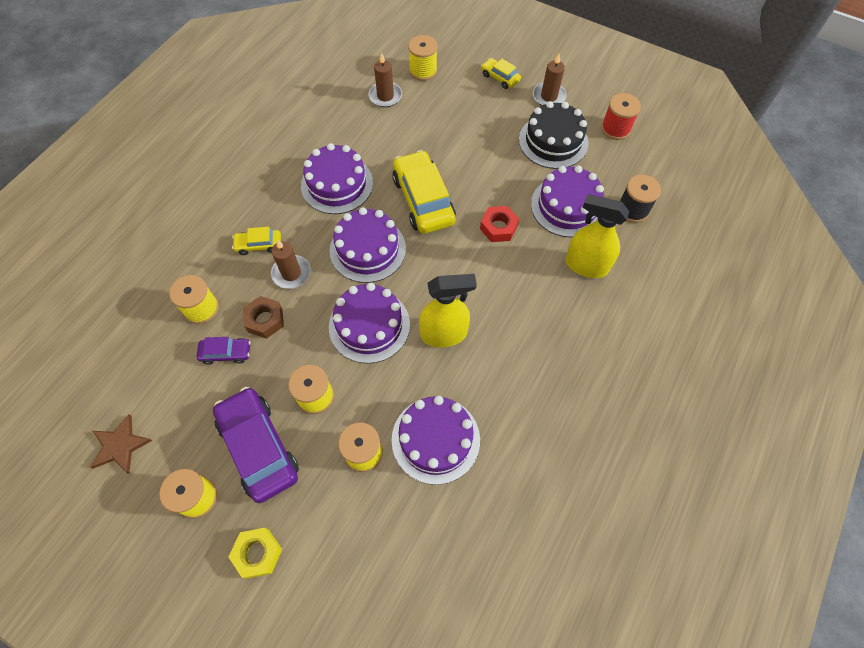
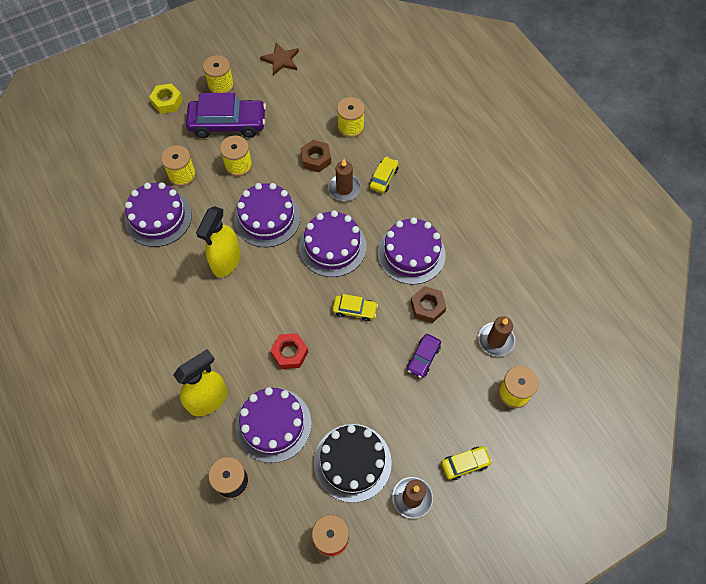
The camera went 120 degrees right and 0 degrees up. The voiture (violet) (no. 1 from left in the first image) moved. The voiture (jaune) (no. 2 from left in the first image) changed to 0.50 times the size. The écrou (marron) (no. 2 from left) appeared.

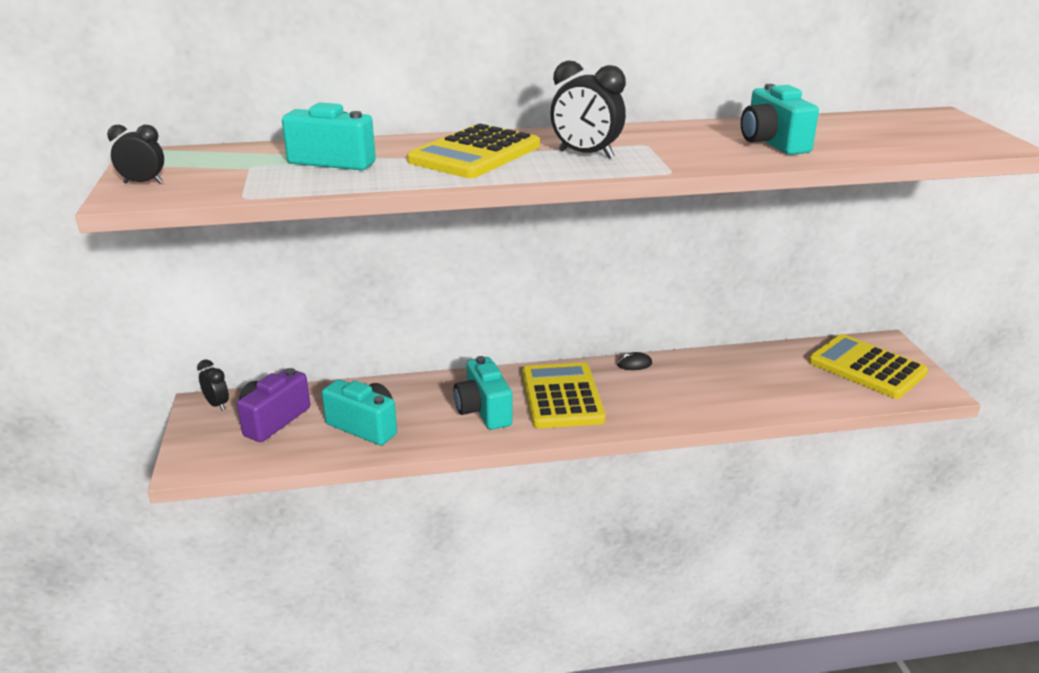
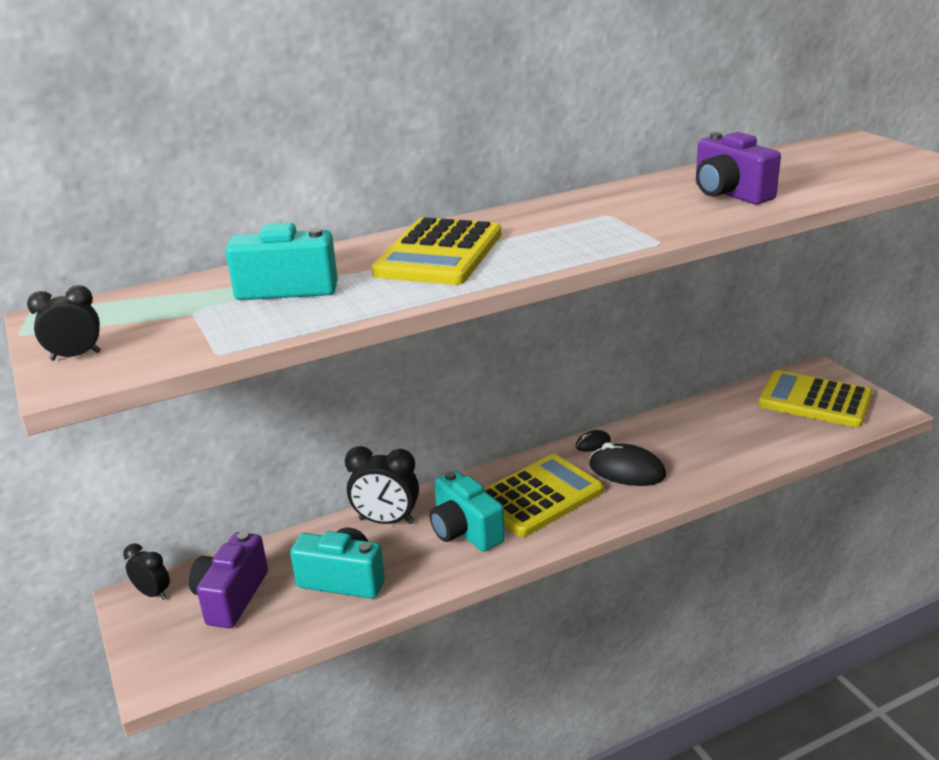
The camera went 15 degrees left and 0 degrees up. The calculatrice (jaune) (no. 2 from left) turned 75 degrees clockwise. The réveil (noir) (no. 3 from left) moved. The appareil photo (turquoise) (no. 4 from left) became the appareil photo (violet) (no. 2 from left). The souris (noir) (no. 2 from left) appeared.

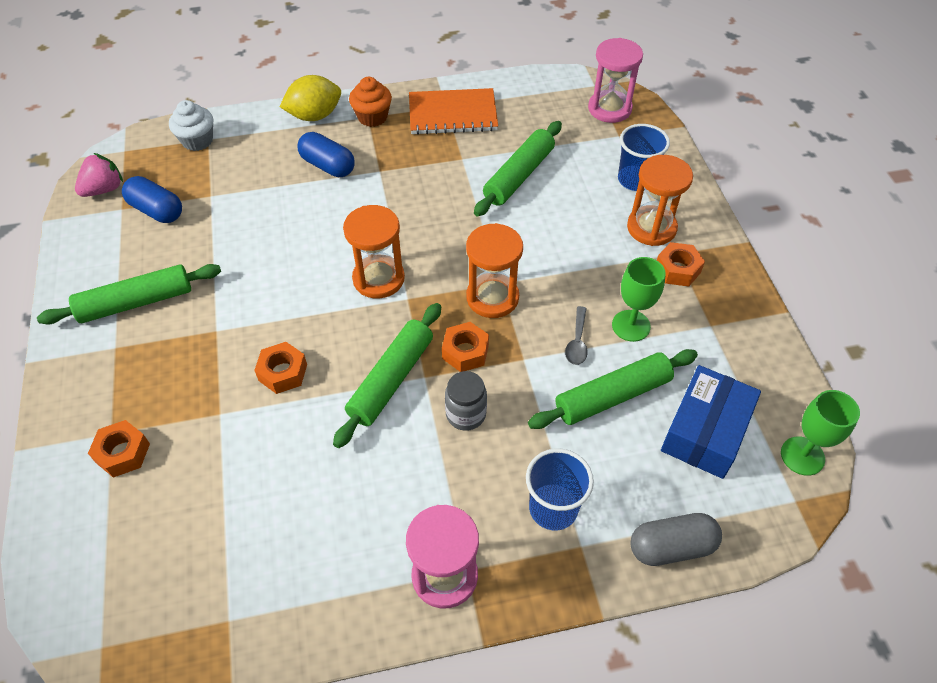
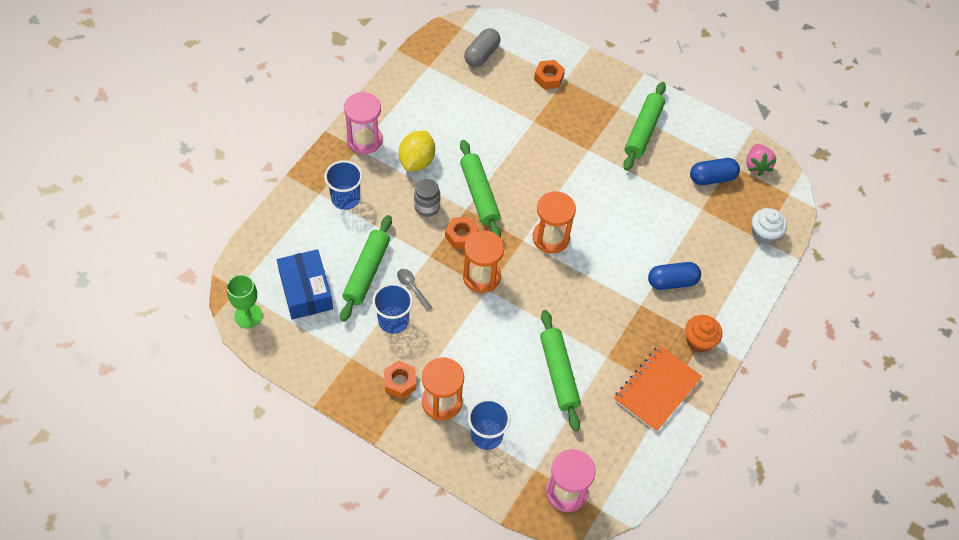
The camera went 130 degrees right and 5 degrees up. The écrou (orange) (no. 2 from left) disappeared. The citron (jaune) moved. The verre à pied (vert) (no. 1 from left) was replaced by the gobelet (bleu) (no. 2 from left). The gélule (gris) moved.

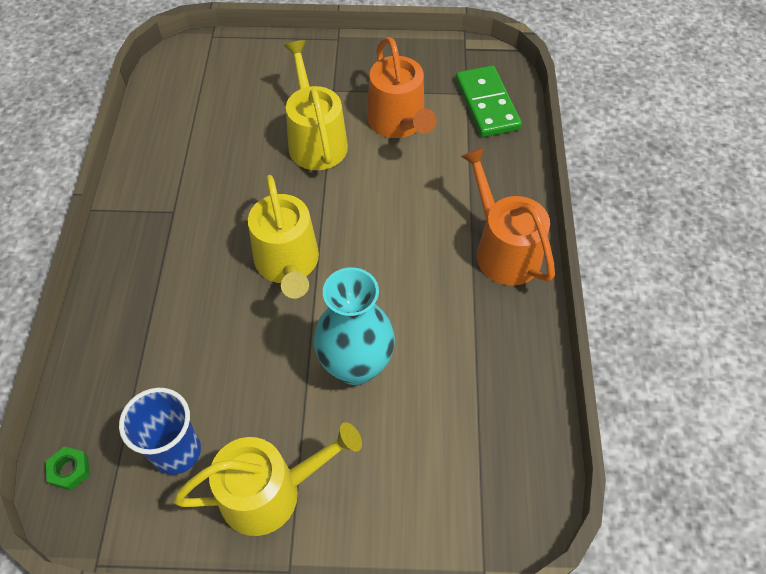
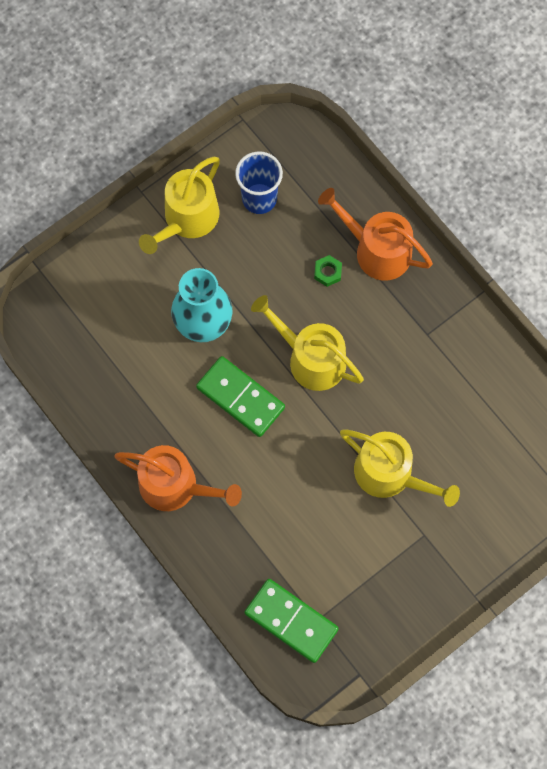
The camera went 140 degrees right and 15 degrees up. The écrou (vert) moved. The arrosoir (orange) (no. 1 from left in the first image) moved. The domino (vert) (no. 1 from left) appeared.

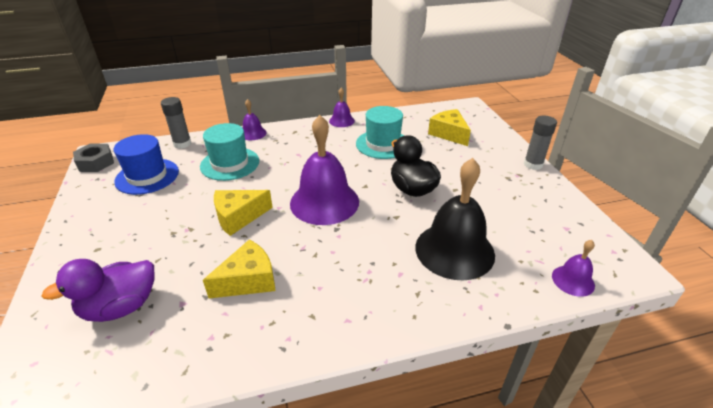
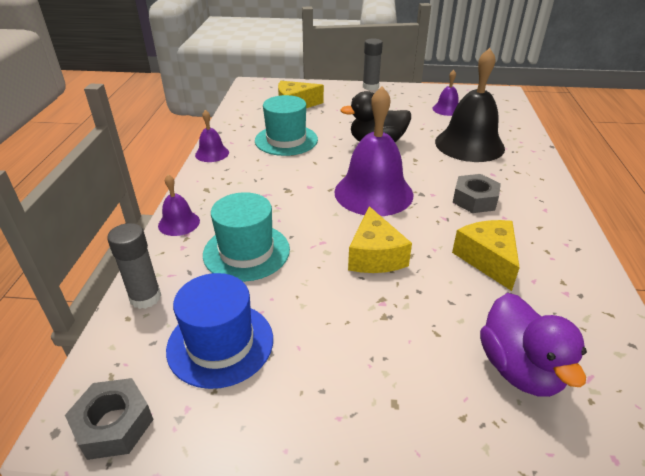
The camera went 70 degrees left and 0 degrees up. The cloche (violet) (no. 4 from left) moved. The écrou (gris) (no. 2 from left) appeared.

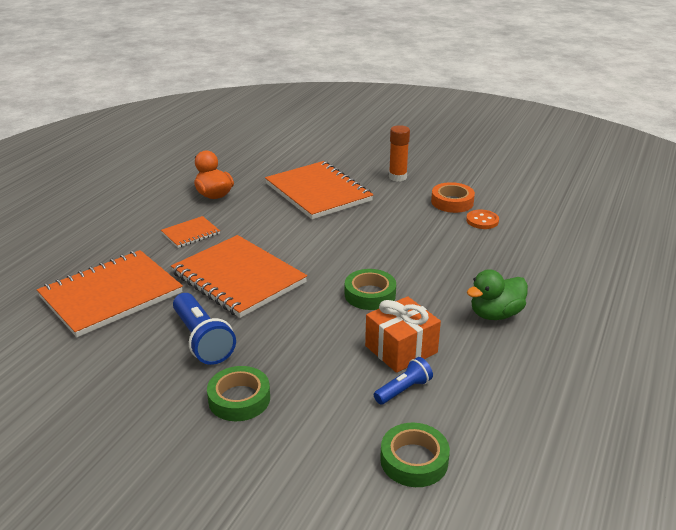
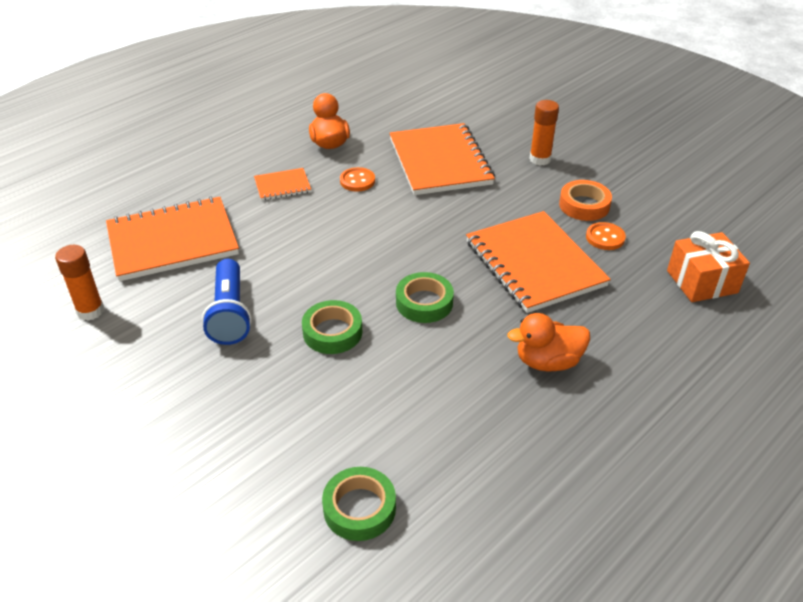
The camera went 20 degrees right and 10 degrees up. The carnet (orange) (no. 3 from left in the first image) moved. The ruban adhésif (vert) (no. 1 from left) moved. The cadeau (orange) moved. The lampe de poche (bleu) (no. 2 from left) disappeared. The canard (vert) became the canard (orange) (no. 2 from left). The bâton de colle (orange) (no. 1 from left) appeared. The bouton (orange) (no. 1 from left) appeared.

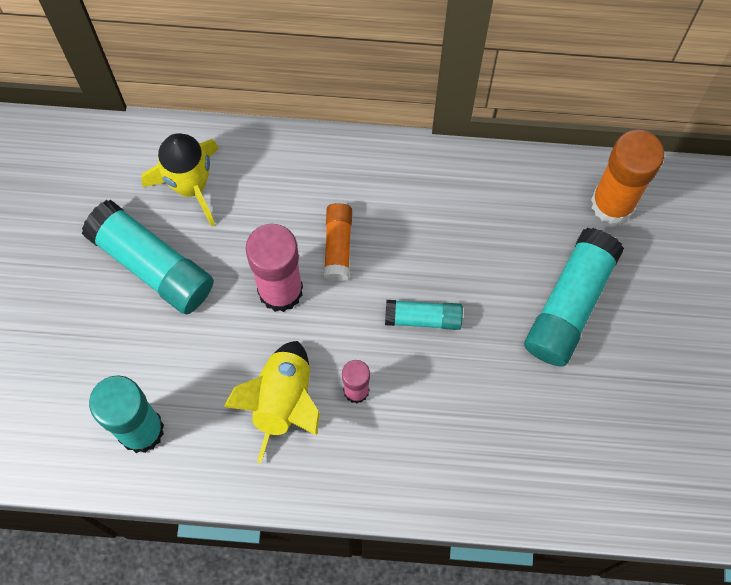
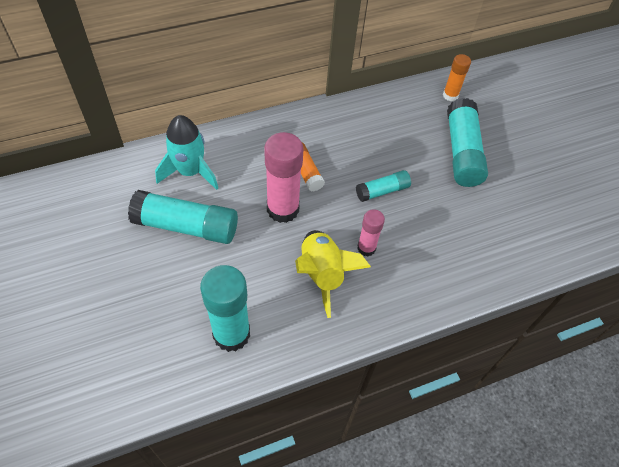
The camera went 30 degrees left and 15 degrees down. The fusée (jaune) (no. 1 from left) became the fusée (turquoise). The bâton de colle (orange) (no. 2 from left) changed to 0.56 times the size.

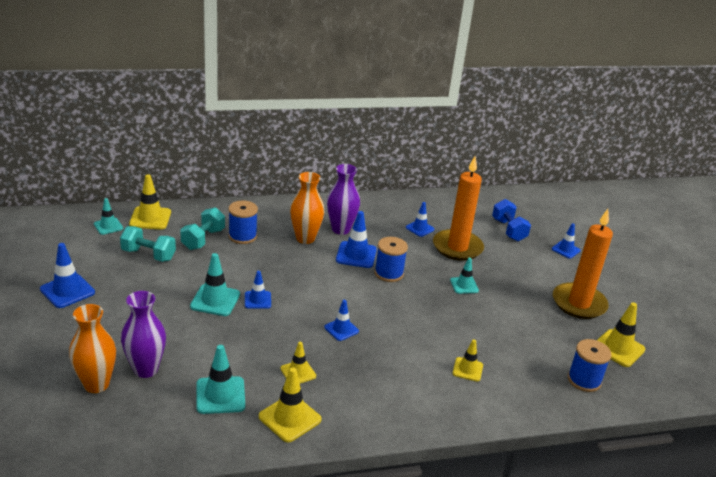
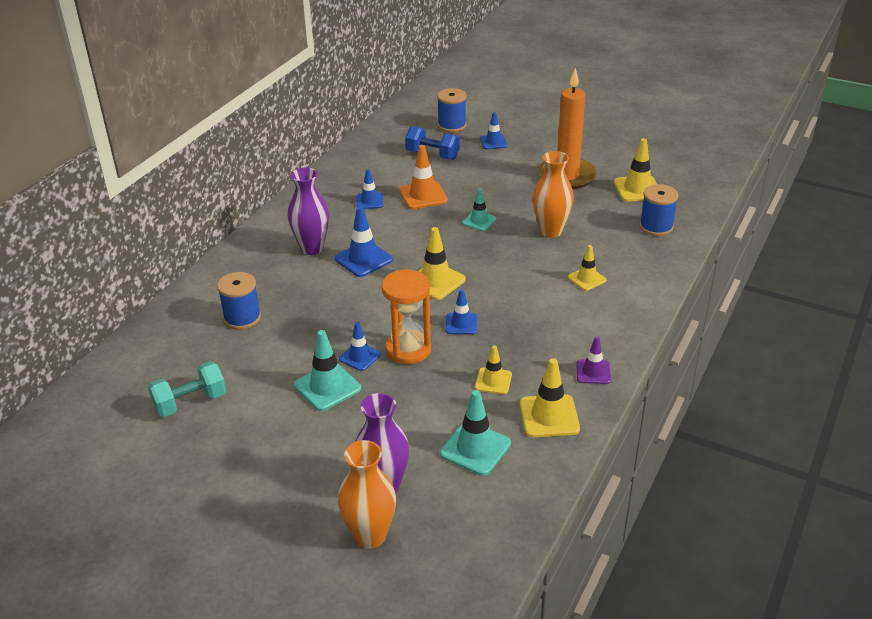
The camera went 45 degrees left and 5 degrees up. The cône de chantier (bleu) (no. 1 from left) disappeared. The cône de chantier (turquoise) (no. 1 from left) disappeared. The cône de chantier (jaune) (no. 1 from left) moved. The haltère (turquoise) (no. 2 from left) disappeared. The vase (orange) (no. 2 from left) moved. The bobine (bleu) (no. 2 from left) moved. The bougie (orange) (no. 1 from left) was replaced by the cône de chantier (orange). The sablier (orange) appeared. The cône de chantier (violet) appeared.

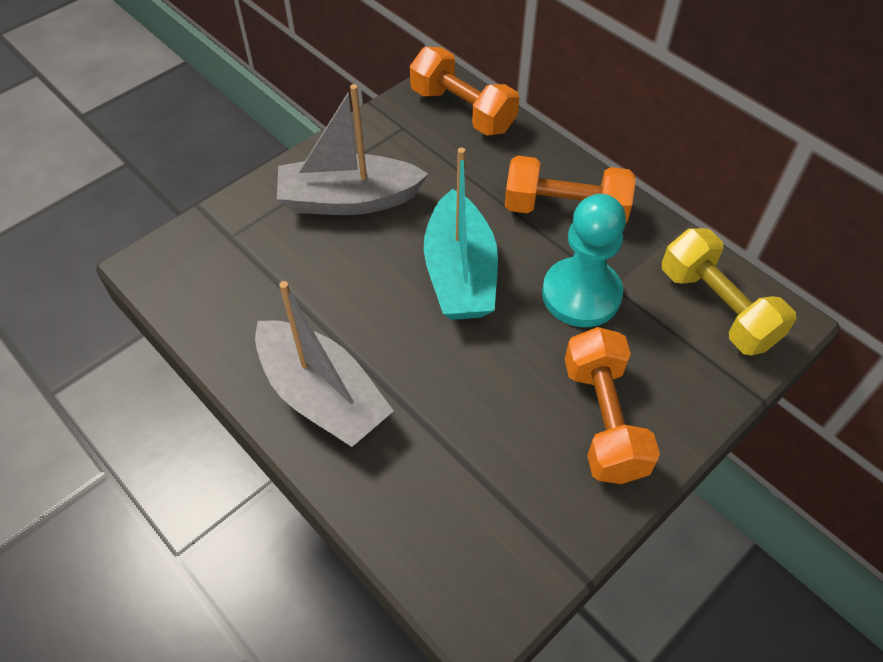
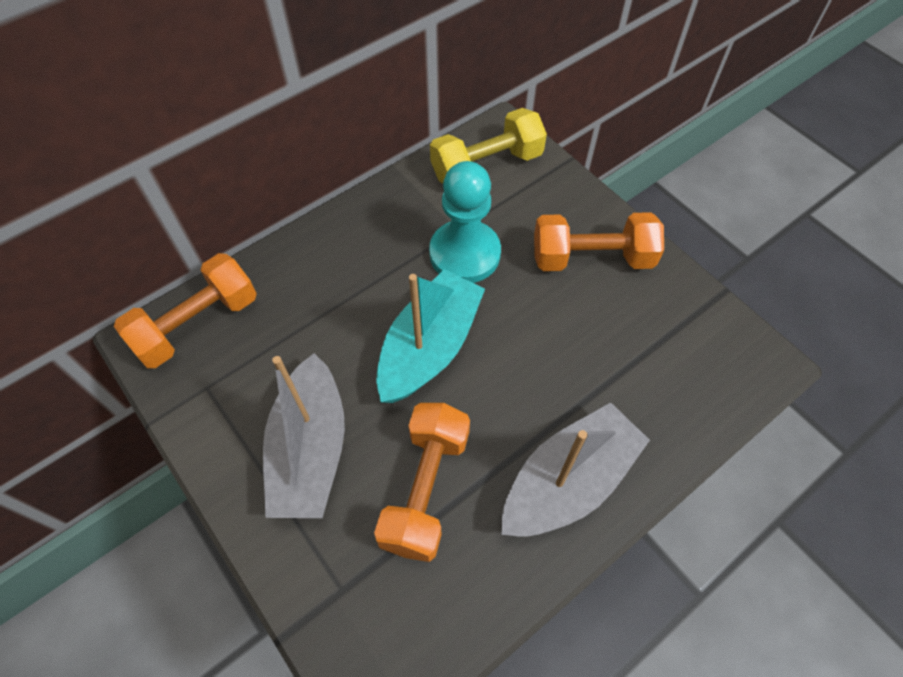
The camera went 85 degrees left and 5 degrees up. The bateau (turquoise) turned 60 degrees counterclockwise. The haltère (orange) (no. 2 from left) moved.

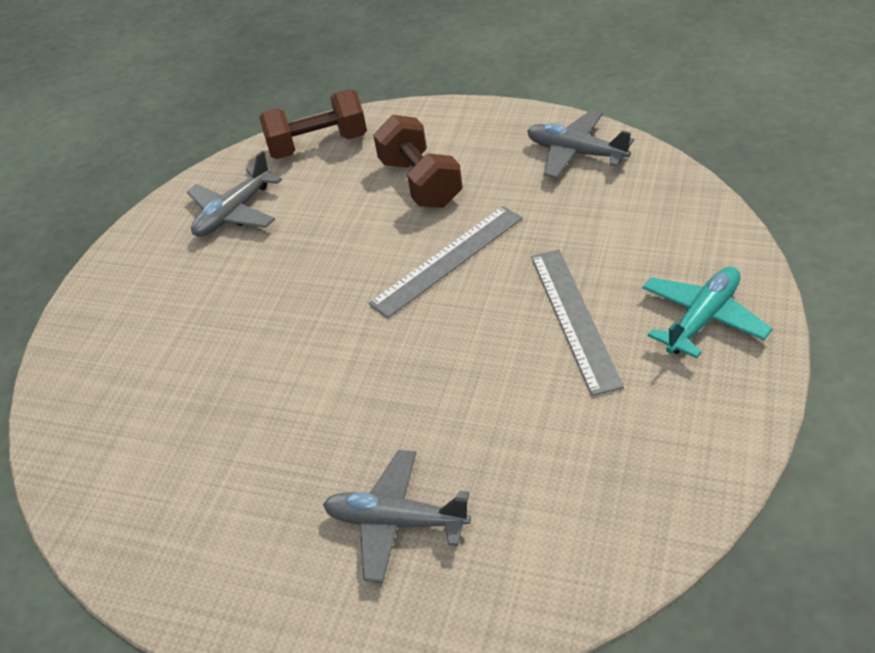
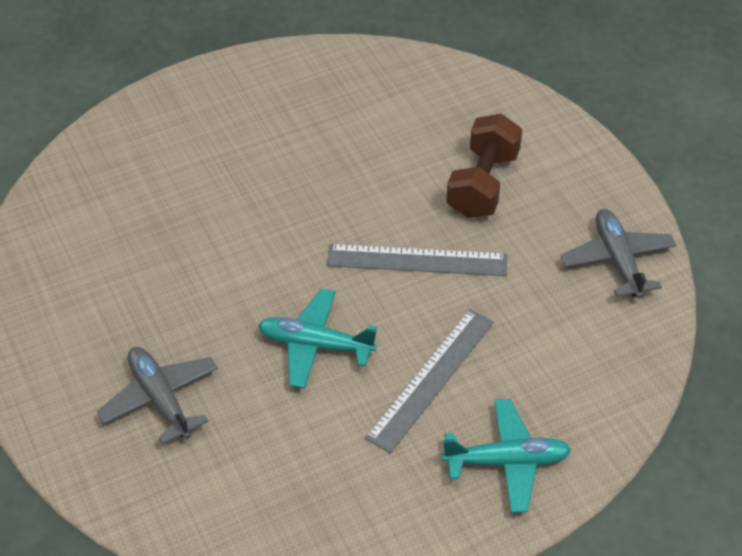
The camera went 40 degrees right and 5 degrees up. The avion (gris) (no. 1 from left) disappeared. The haltère (marron) (no. 1 from left) disappeared. The avion (turquoise) (no. 1 from left) appeared.

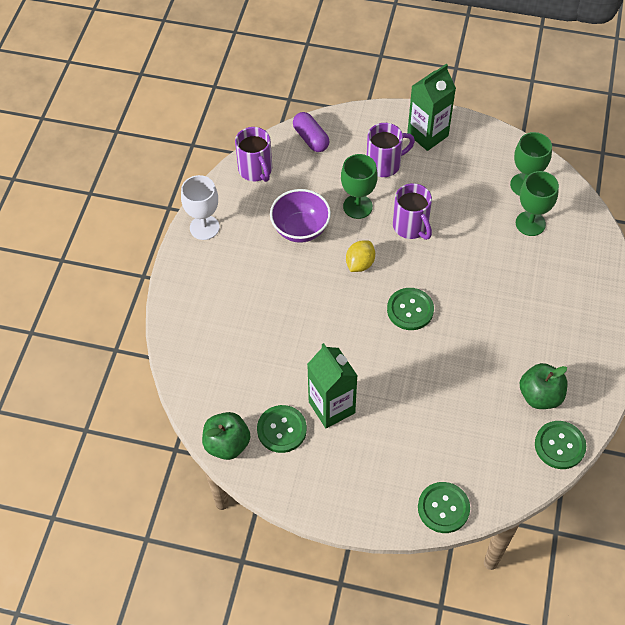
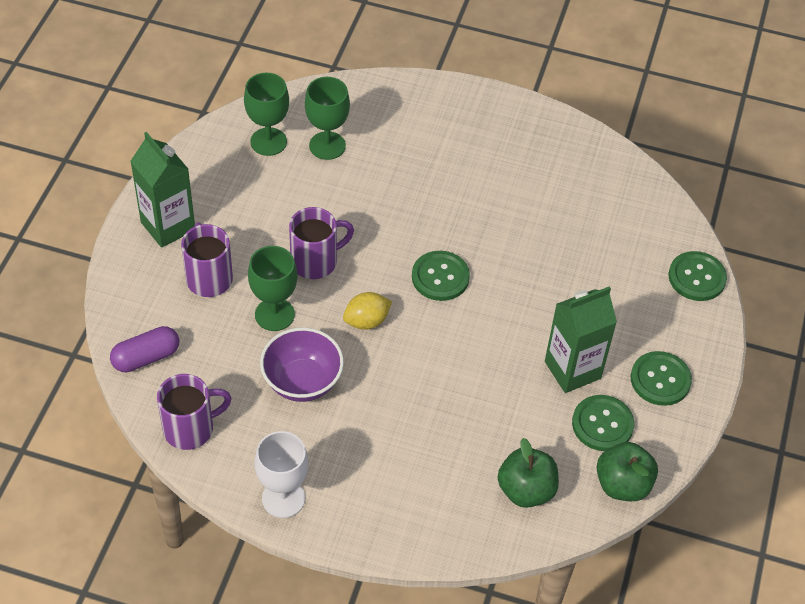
The camera went 90 degrees left and 5 degrees down. The citron (jaune) turned 60 degrees counterclockwise. The pomme (vert) (no. 2 from left in the first image) moved. The bouton (vert) (no. 4 from left in the first image) moved.

